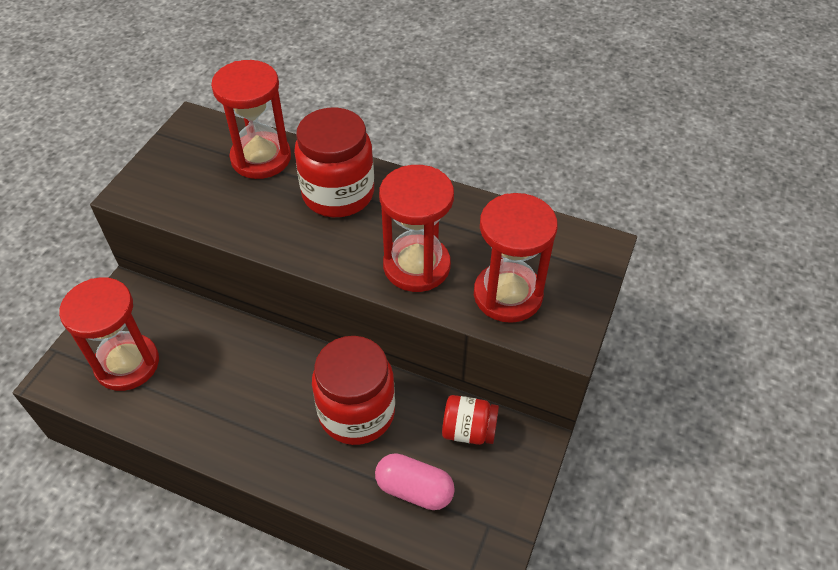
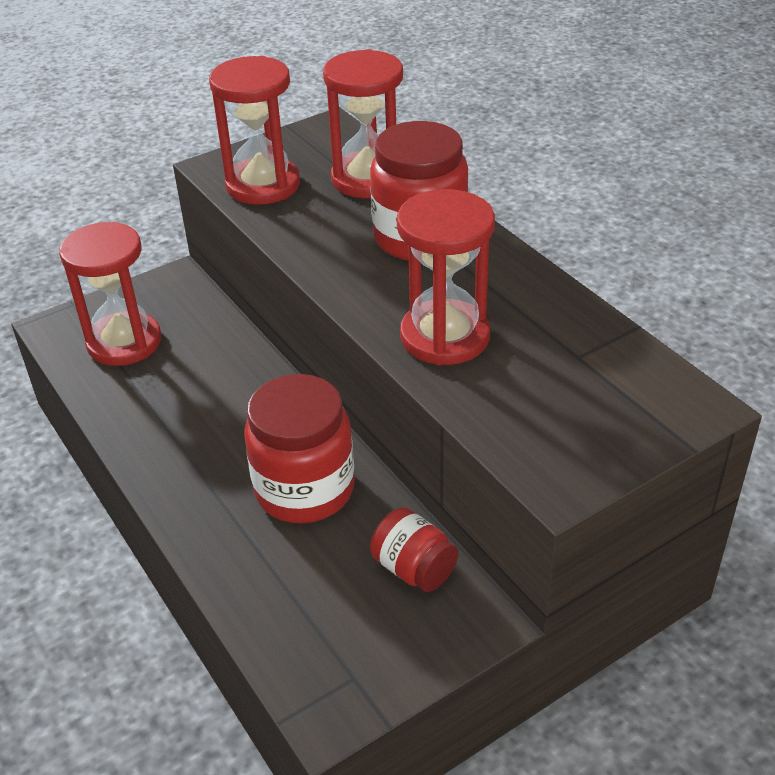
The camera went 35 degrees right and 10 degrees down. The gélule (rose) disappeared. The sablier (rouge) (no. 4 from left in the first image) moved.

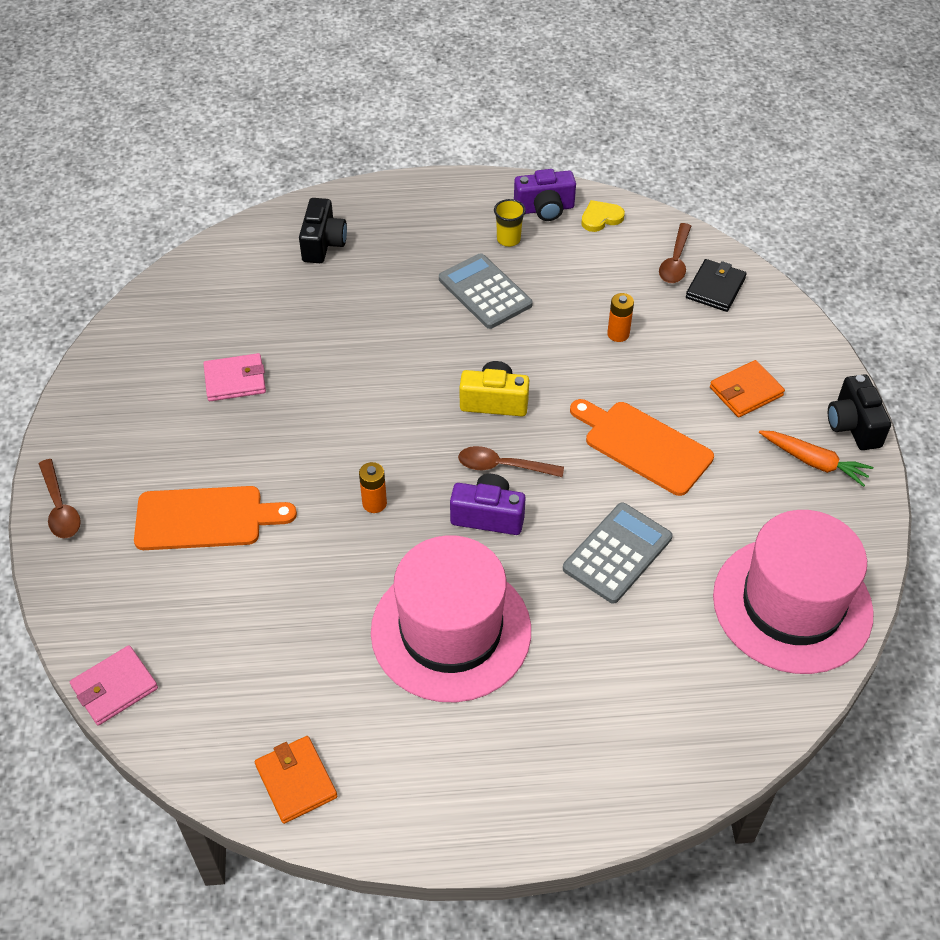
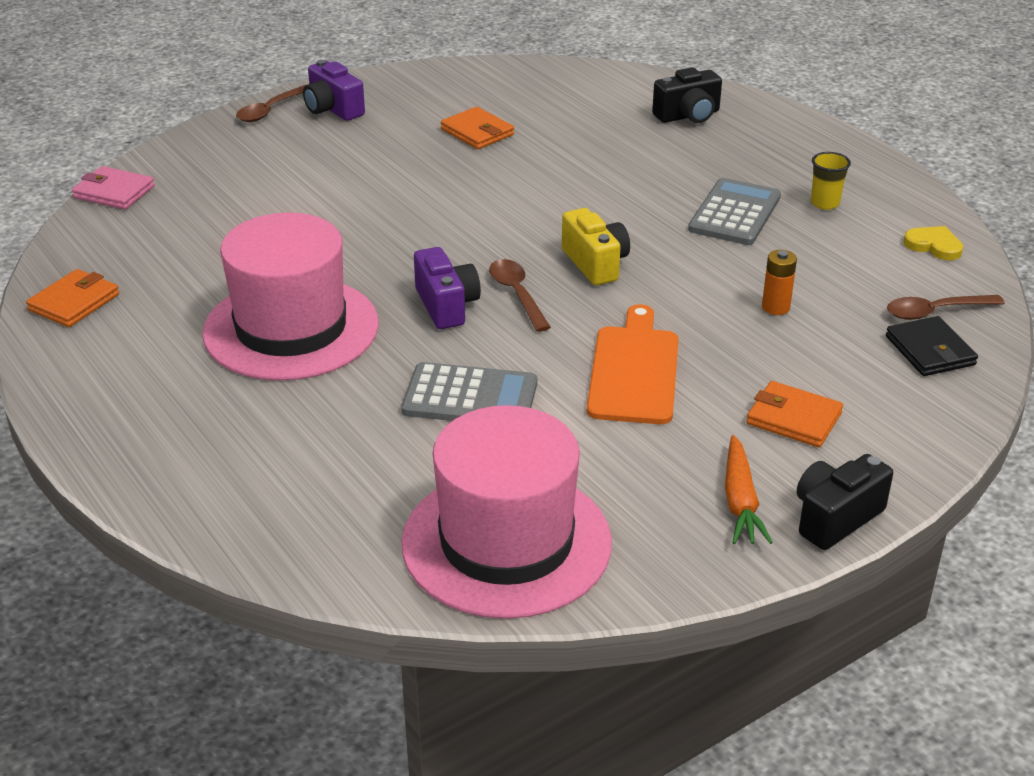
The camera went 60 degrees right and 15 degrees down. The planche à découper (orange) (no. 1 from left) disappeared. The portefeuille (rose) (no. 2 from left) became the portefeuille (orange) (no. 2 from left). The pile (orange) (no. 1 from left) disappeared. The appareil photo (violet) (no. 2 from left in the first image) moved. The portefeuille (noir) turned 75 degrees clockwise.

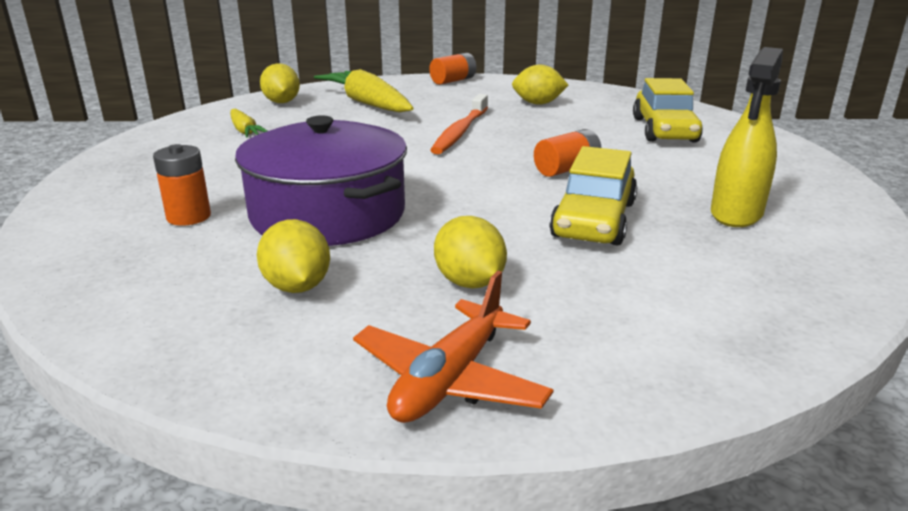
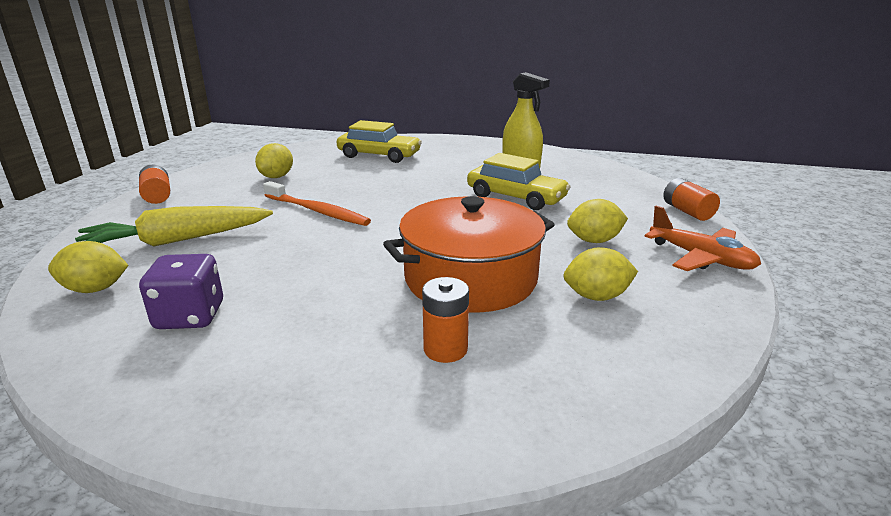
The camera went 75 degrees left and 0 degrees up. The carotte (jaune) (no. 1 from left) was replaced by the dé (violet). The marmite (violet) became the marmite (orange). The pile (orange) (no. 3 from left) moved.

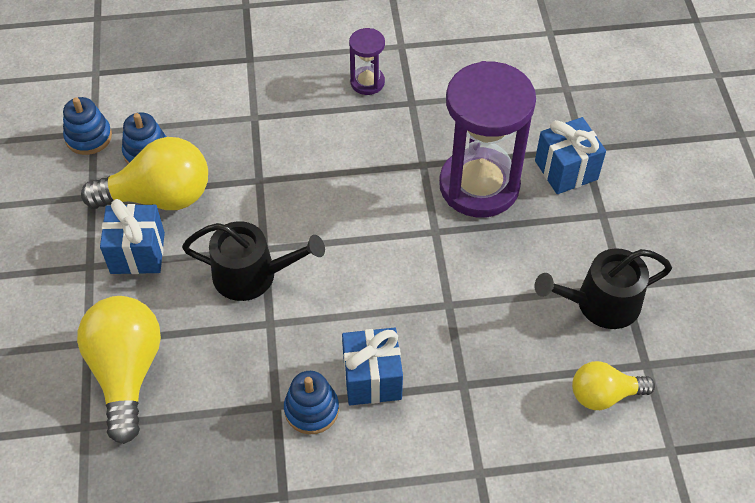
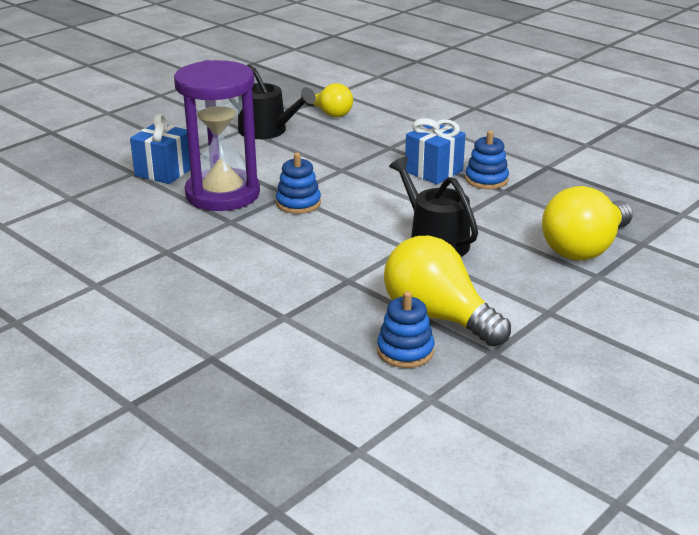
The camera went 130 degrees left and 25 degrees down. The jouet à empiler (bleu) (no. 1 from left) moved. The cadeau (bleu) (no. 1 from left) disappeared. The sablier (violet) (no. 1 from left) disappeared.

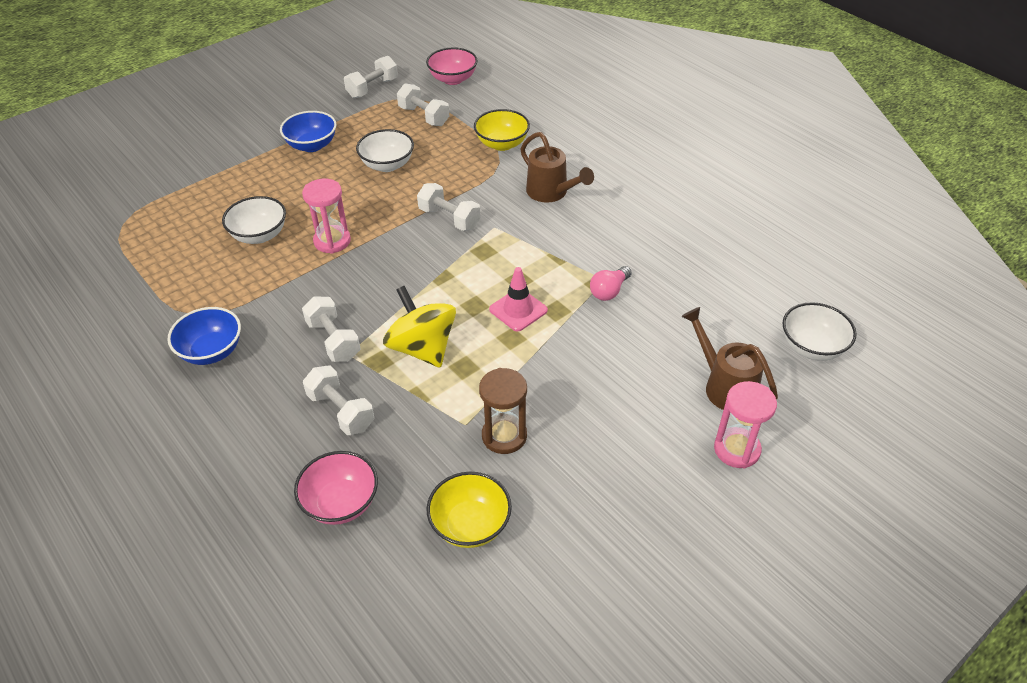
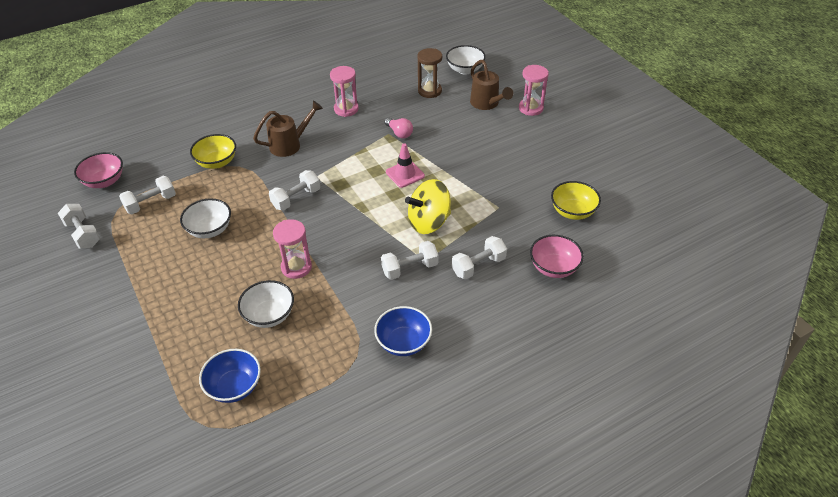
The camera went 80 degrees left and 0 degrees up. The bol (bleu) (no. 2 from left in the first image) moved. The sablier (marron) moved. The arrosoir (marron) (no. 2 from left) turned 90 degrees counterclockwise. The sablier (rose) (no. 2 from left) appeared.

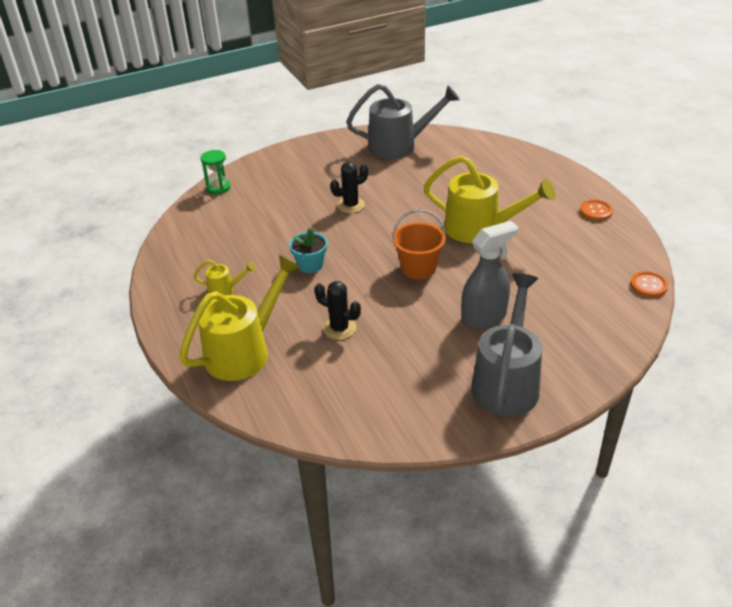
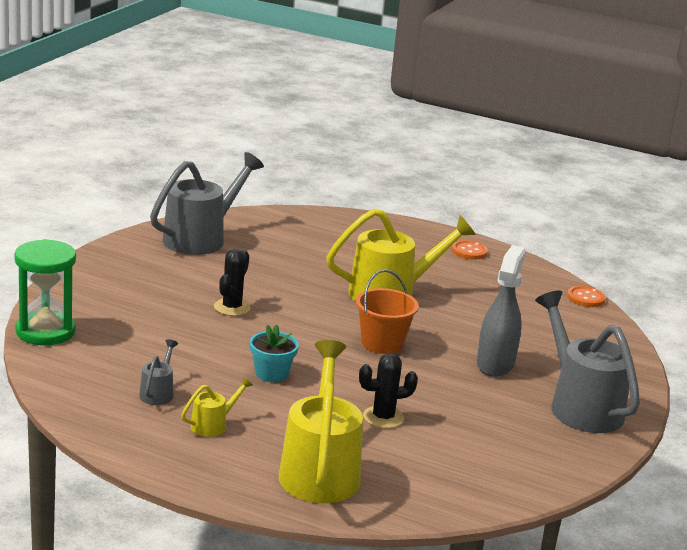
The camera went 45 degrees left and 15 degrees down. The sablier (vert) changed to 1.68 times the size. The arrosoir (gris) (no. 1 from left) appeared.

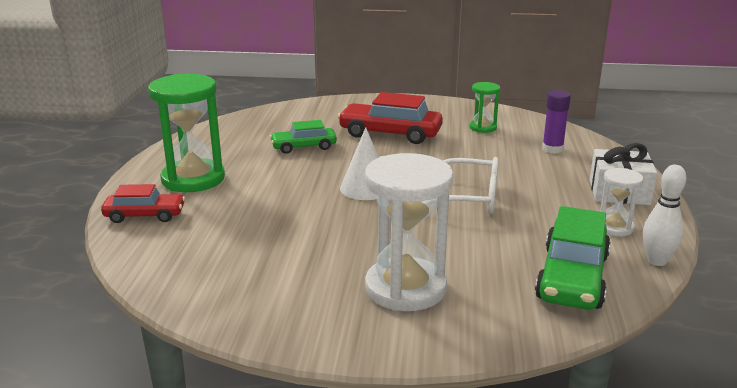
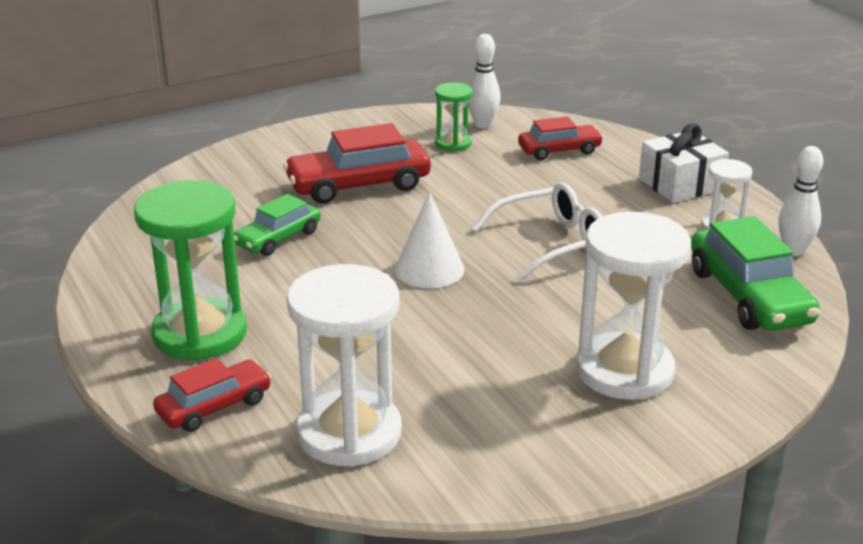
The camera went 35 degrees left and 5 degrees up. The bâton de colle (violet) was replaced by the voiture (rouge) (no. 3 from left). The sablier (blanc) (no. 1 from left) appeared. The quille (blanc) (no. 1 from left) appeared.

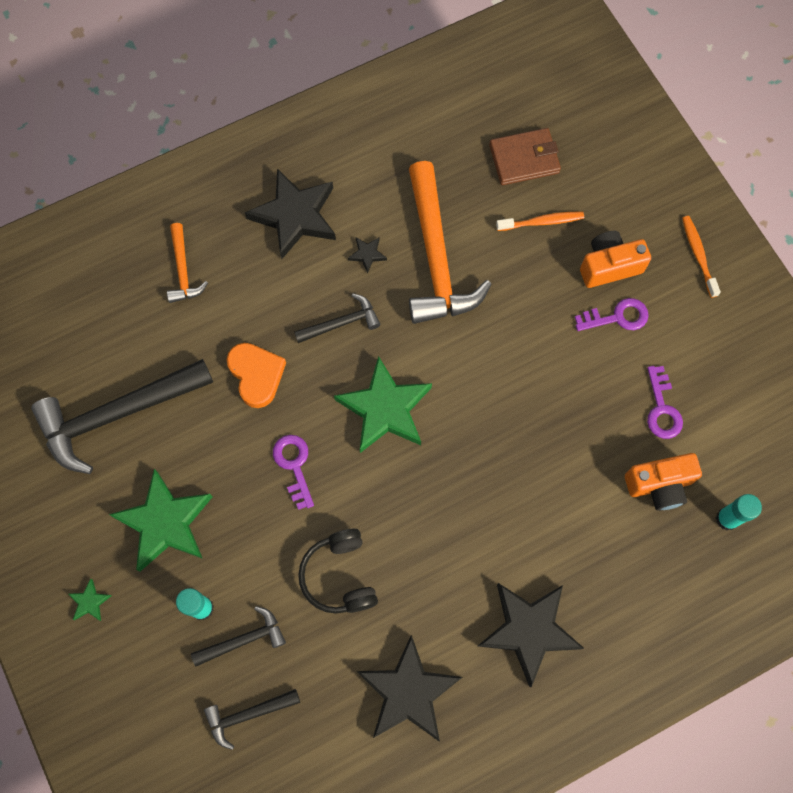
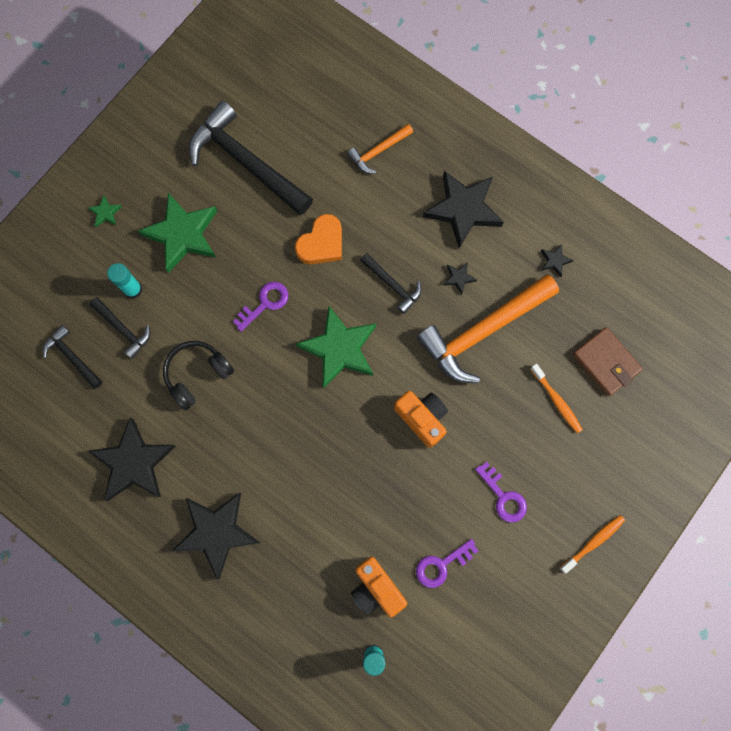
The camera went 65 degrees right and 5 degrees up. The appareil photo (orange) (no. 1 from left in the first image) moved. The étoile (noir) (no. 5 from left) appeared.

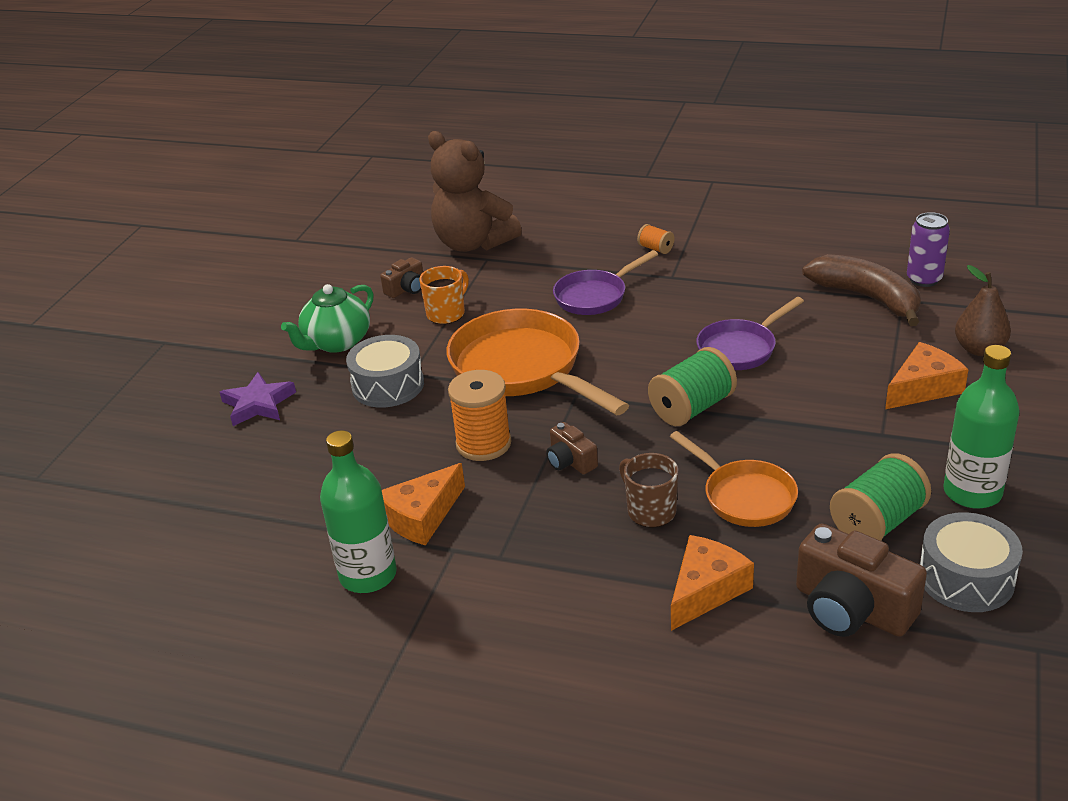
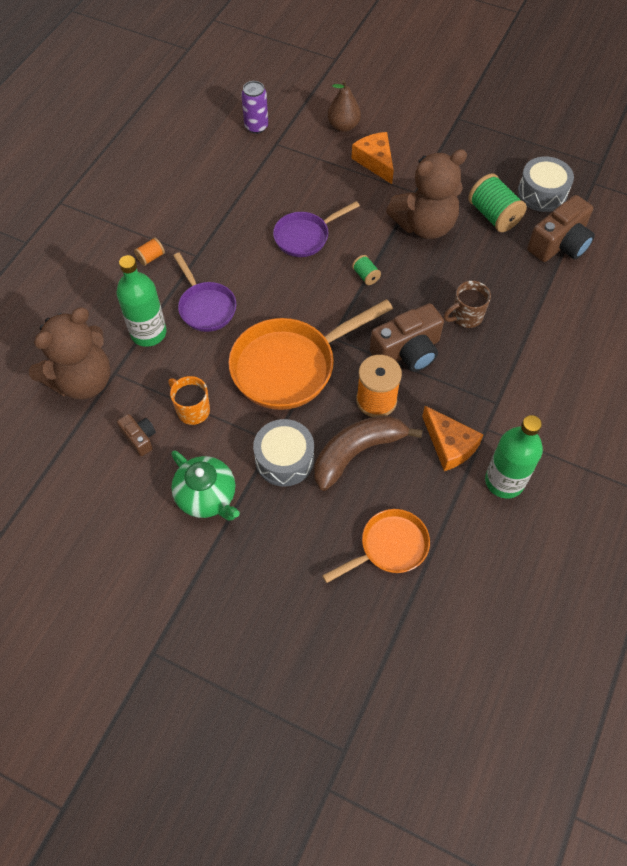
The camera went 85 degrees left and 25 degrees up. The étoile (violet) disappeared. The appareil photo (marron) (no. 2 from left) changed to 1.89 times the size. The bobine (vert) (no. 1 from left) changed to 0.50 times the size. The poêle (orange) (no. 2 from left) moved. The fromage (orange) (no. 2 from left) disappeared. The poêle (violet) (no. 2 from left) turned 90 degrees clockwise. The banane (marron) moved. The bouteille (vert) (no. 2 from left in the first image) moved. The ours en peluche (marron) (no. 2 from left) appeared.

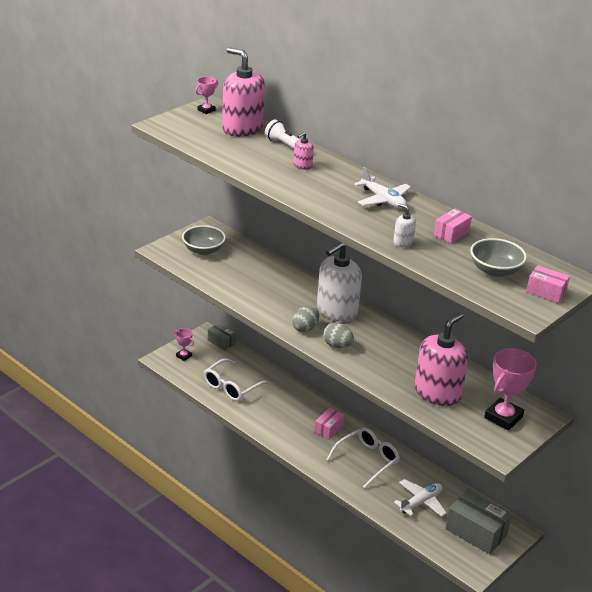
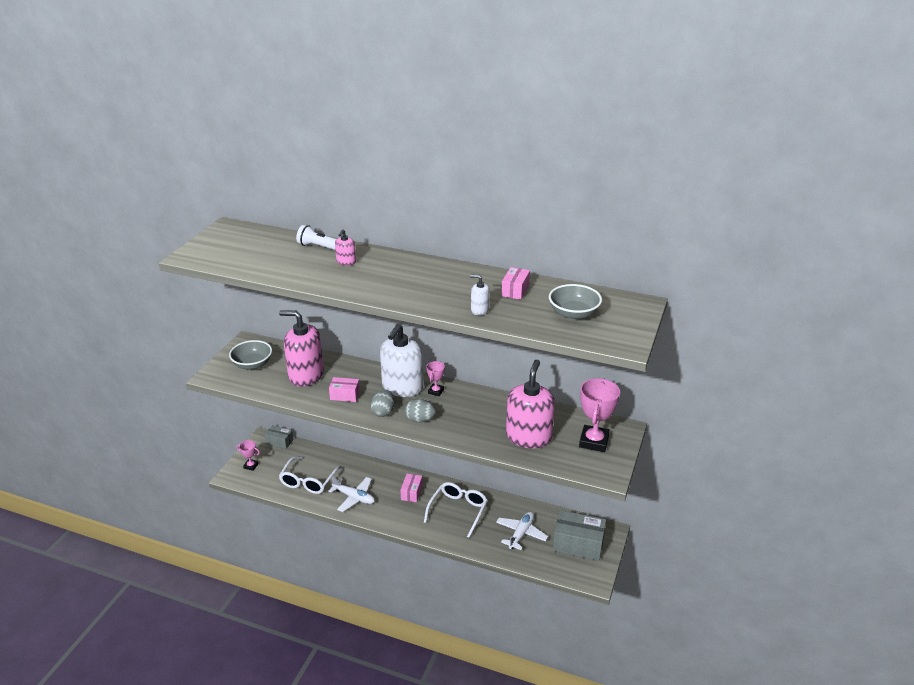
The camera went 20 degrees left and 0 degrees up. The trophée (rose) (no. 2 from left) moved. The distributeur de savon (rose) (no. 1 from left) moved. The avion (blanc) (no. 1 from left) moved. The boîte (rose) (no. 3 from left in the first image) moved.

